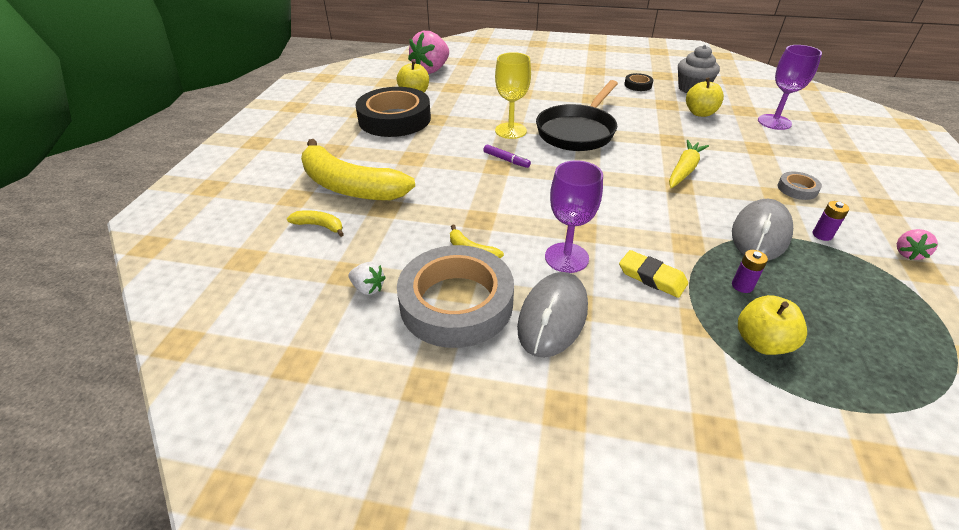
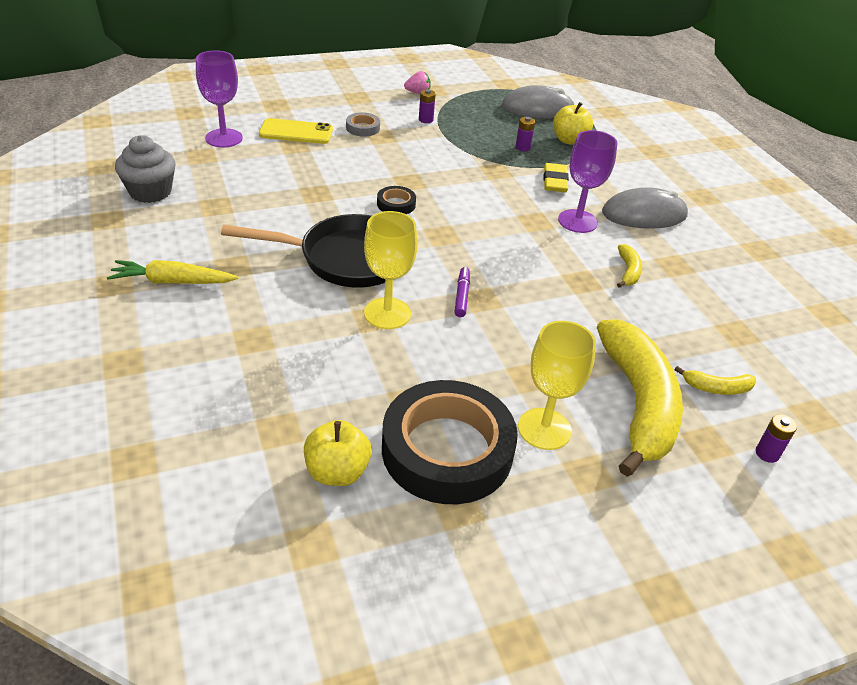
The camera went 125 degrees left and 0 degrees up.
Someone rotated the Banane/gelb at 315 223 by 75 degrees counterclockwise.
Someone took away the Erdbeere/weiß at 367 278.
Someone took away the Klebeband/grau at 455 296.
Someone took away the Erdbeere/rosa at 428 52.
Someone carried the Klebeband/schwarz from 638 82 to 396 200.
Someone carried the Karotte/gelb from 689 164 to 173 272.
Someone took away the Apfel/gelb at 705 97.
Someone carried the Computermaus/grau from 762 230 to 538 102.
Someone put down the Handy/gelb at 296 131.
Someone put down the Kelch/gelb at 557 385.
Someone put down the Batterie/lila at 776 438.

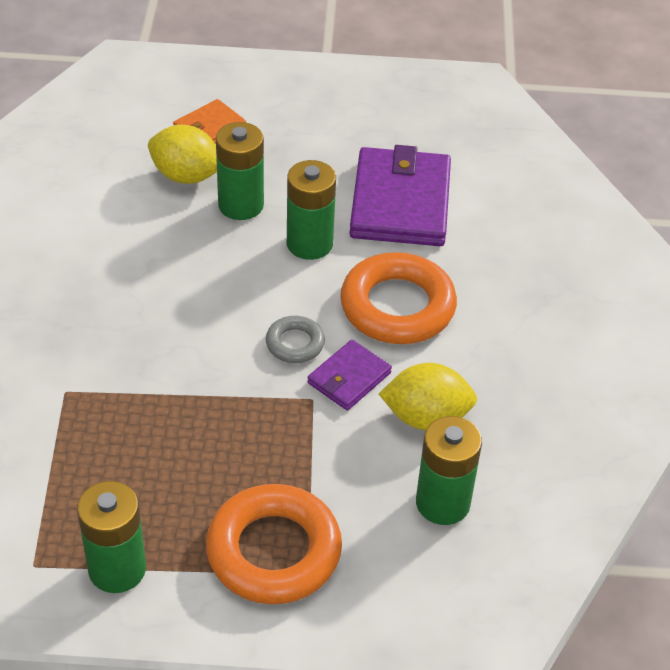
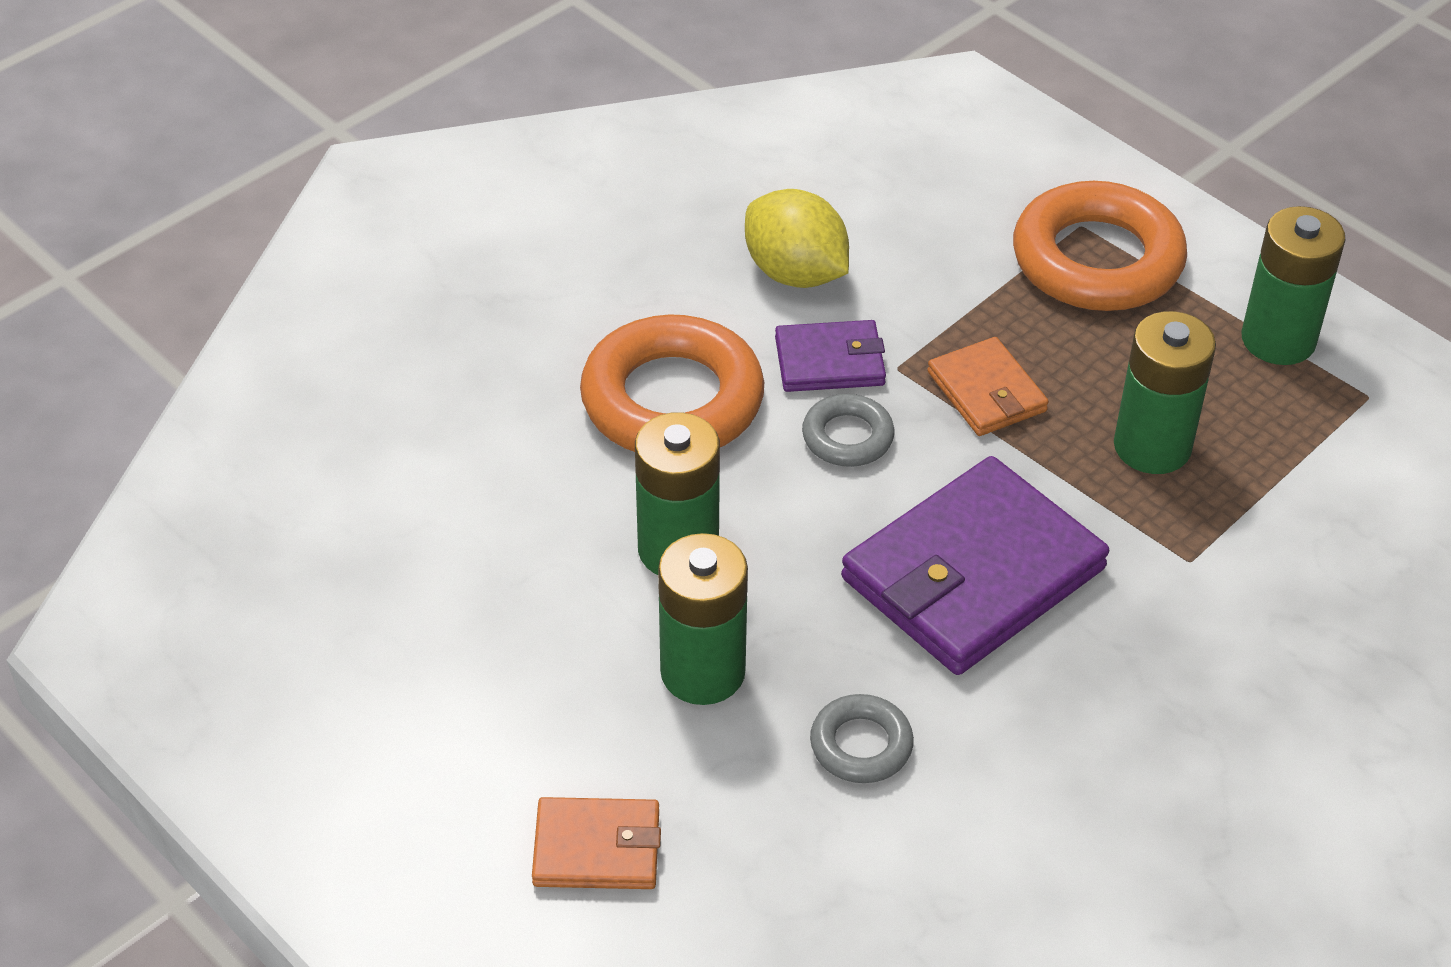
The camera went 135 degrees left and 0 degrees up.
Someone took away the Zitrone/gelb at 182 154.
Someone carried the Geldbörse/lila from 400 195 to 975 565.
Someone carried the Batterie/grün from 449 470 to 1165 392.
Someone put down the Ring/grau at 862 738.
Someone put down the Geldbörse/orange at 988 386.

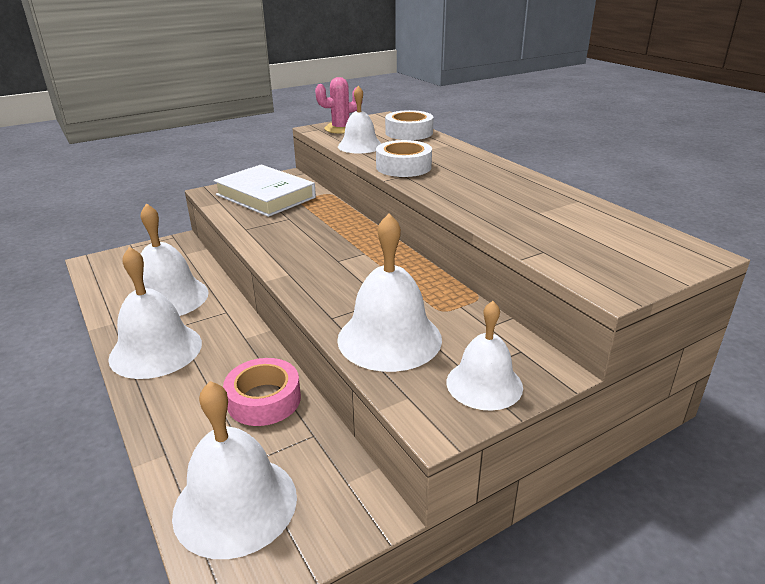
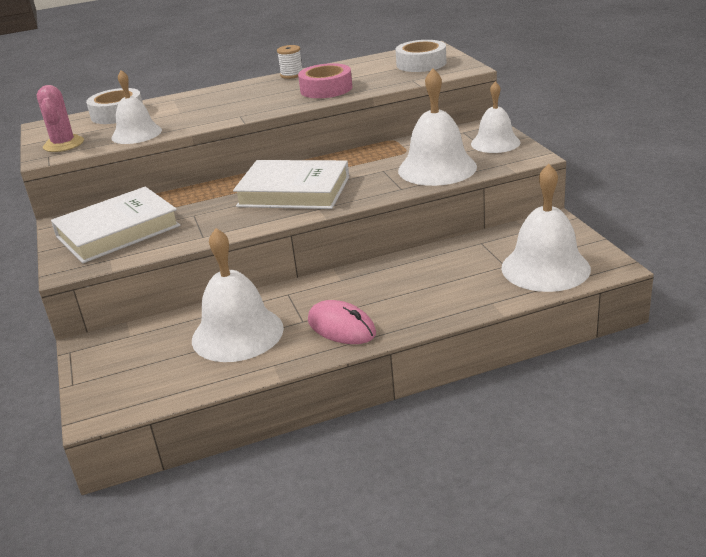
The camera went 75 degrees left and 0 degrees up.
Someone swapped the Glocke/weiß at 155 313 for the Computermaus/rosa at 342 322.
Someone carried the Klebeband/rosa from 262 392 to 325 80.
Someone carried the Klebeband/weiß from 404 158 to 421 56.
Someone put down the Buch/weiß at 291 184.
Someone put down the Garnrolle/weiß at 289 62.

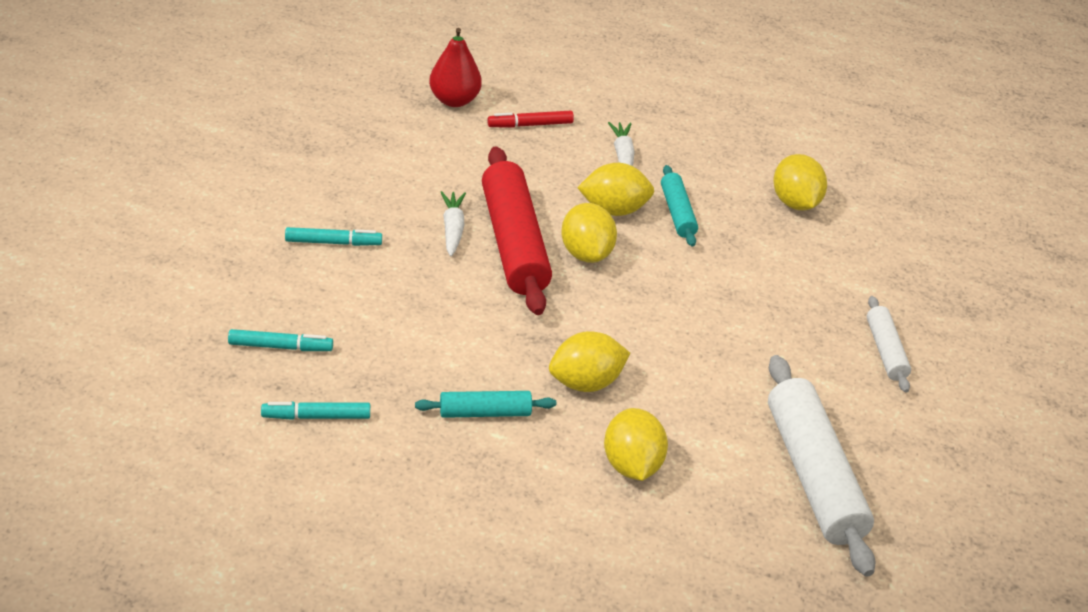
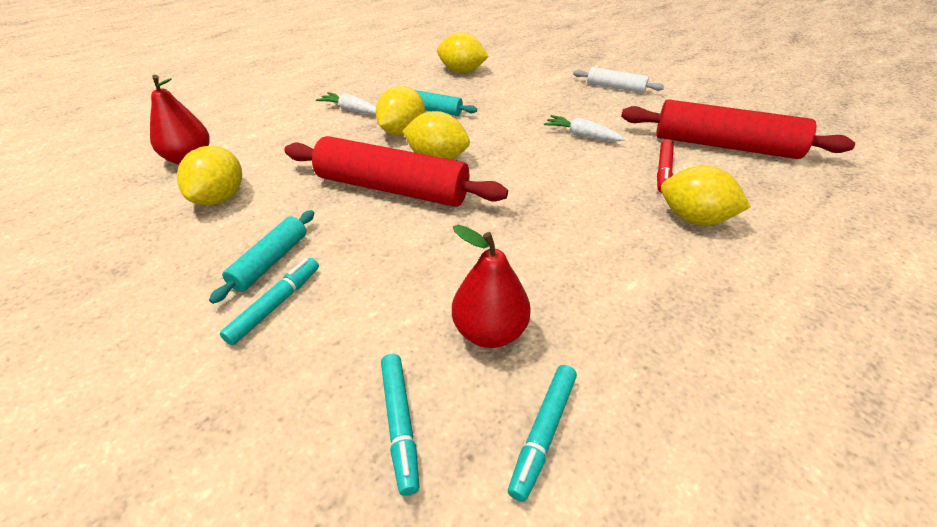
The camera went 55 degrees left and 0 degrees up.
Someone rotated the Filzstift/türkis at 280 340 by 135 degrees clockwise.
Someone carried the Nudelholz/türkis from 485 404 to 261 257.
Someone carried the Karotte/weiß from 453 224 to 585 128.
Someone carried the Filzstift/rot from 530 119 to 665 166.
Someone carried the Zitrone/gelb from 589 361 to 209 175.
Someone repainted the Nudelholz/weiß at 822 466, which became the Nudelholz/rot at 738 129.
Someone put down the Birne/rot at 491 286.

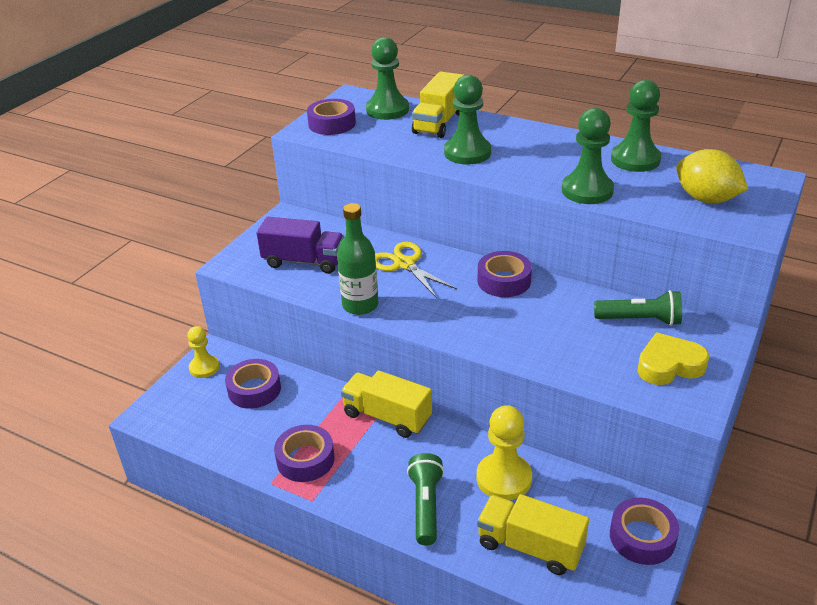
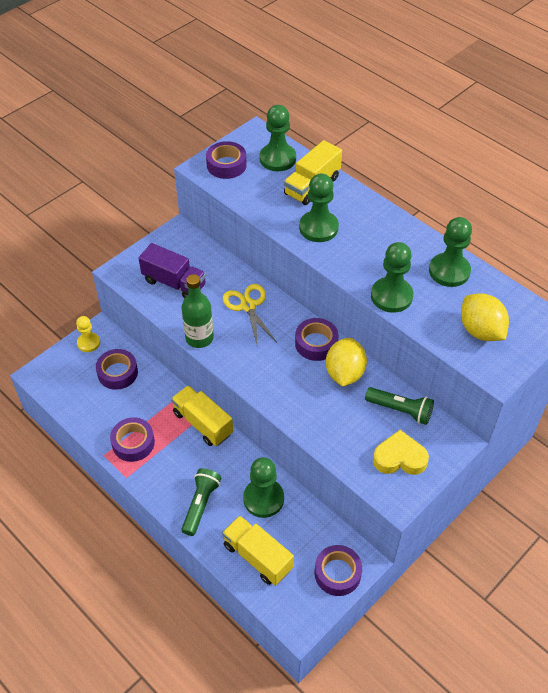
The camera went 15 degrees right and 15 degrees up.
Someone repainted the Bauer/gelb at 504 452, which became the Bauer/grün at 263 487.
Someone put down the Zitrone/gelb at 346 362.

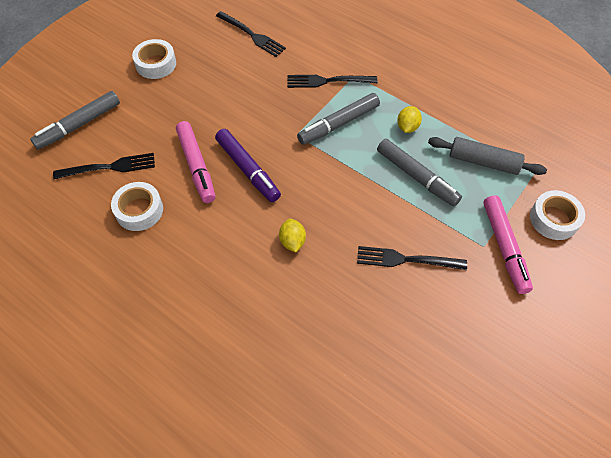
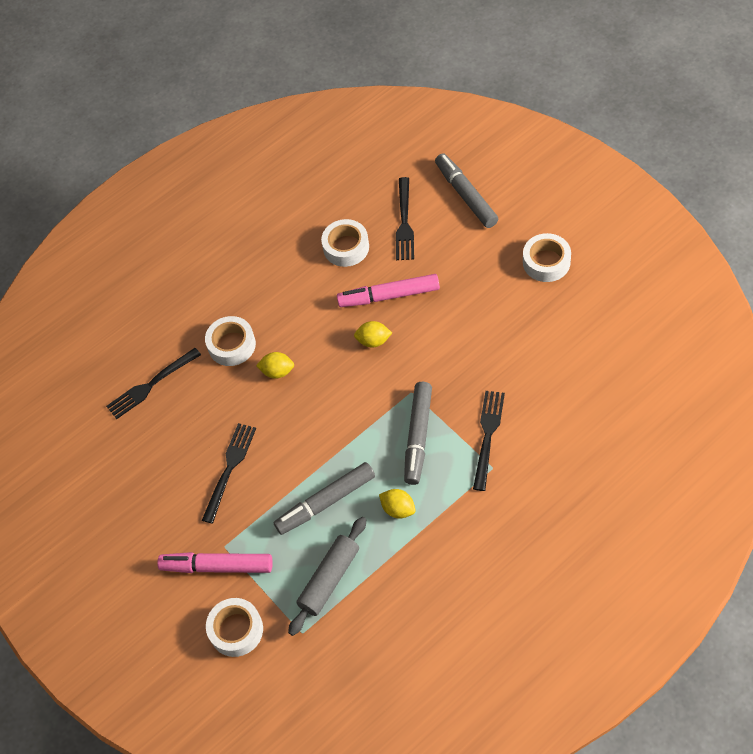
The camera went 110 degrees right and 0 degrees up.
Someone swapped the Filzstift/lila at 248 165 for the Zitrone/gelb at 373 334.
Someone carried the Gabel/schwarz from 251 34 to 153 383.
Someone rotated the Filzstift/grau at 338 119 by 150 degrees counterclockwise.
Someone put down the Klebeband/weiß at 230 341.

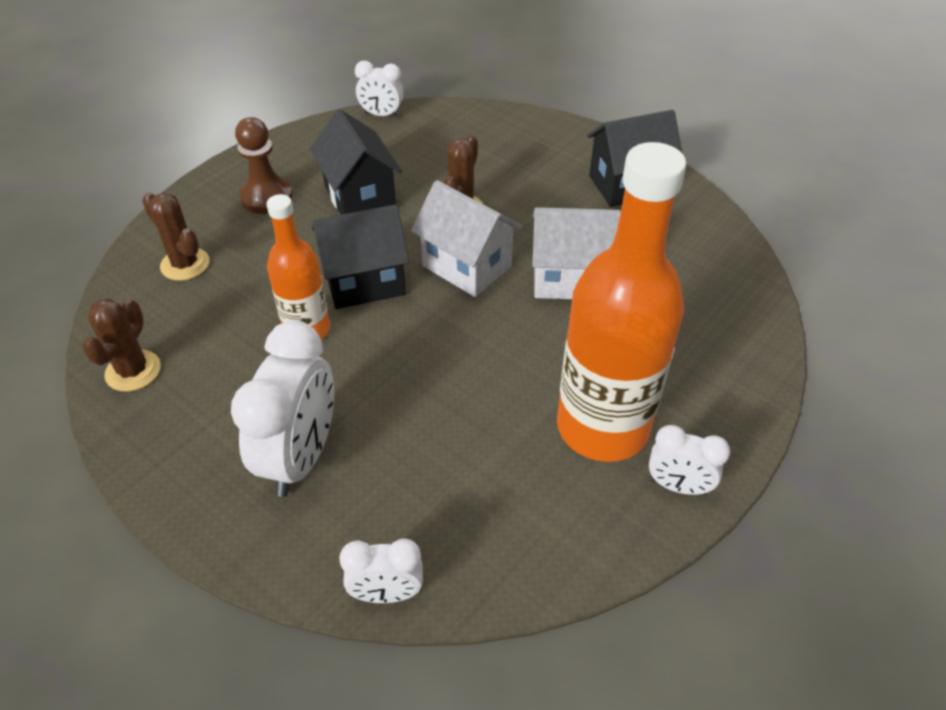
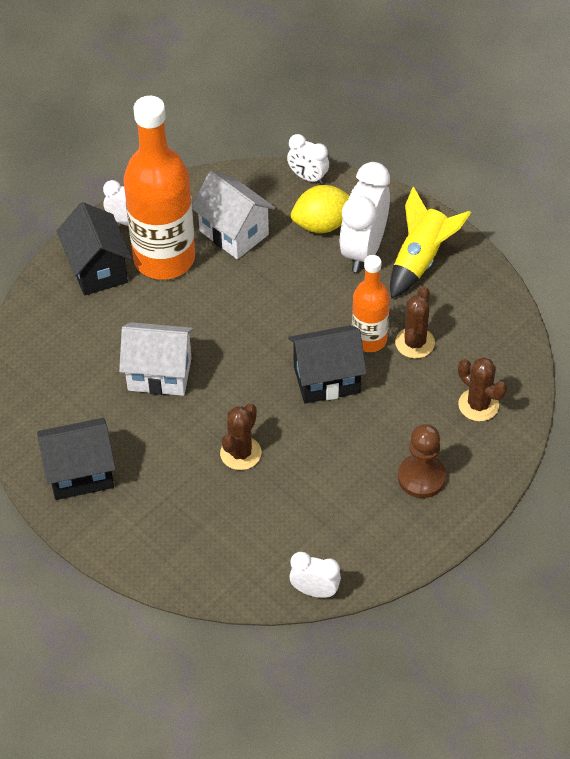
The camera went 175 degrees left and 5 degrees up.
Someone carried the Kaktus/braun from 121 345 to 415 322.
Someone carried the Haus/schwarz from 356 162 to 94 249.
Someone rotated the Wecker/weiß at 381 571 by 150 degrees counterclockwise.
Someone carried the Haus/weiß from 466 238 to 233 215.
Someone put down the Zitrone/gelb at 320 209.
Someone put down the Rakete/gelb at 430 243.

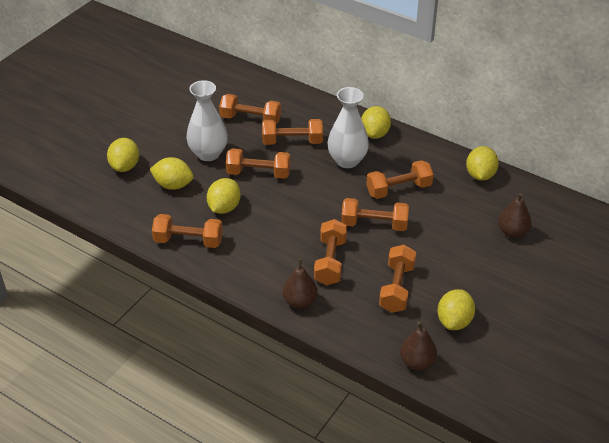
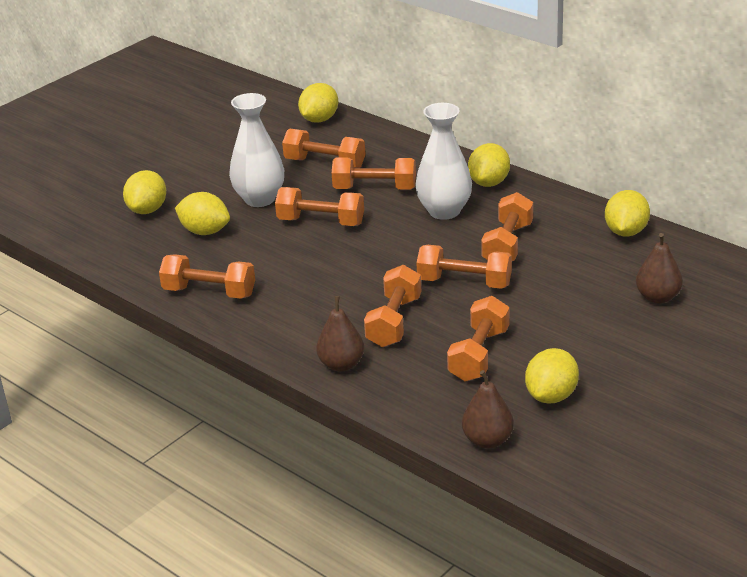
The camera went 10 degrees right and 10 degrees down.
Someone carried the Zitrone/gelb from 224 196 to 318 103.
Someone rotated the Hantel/orange at 399 179 by 60 degrees counterclockwise.

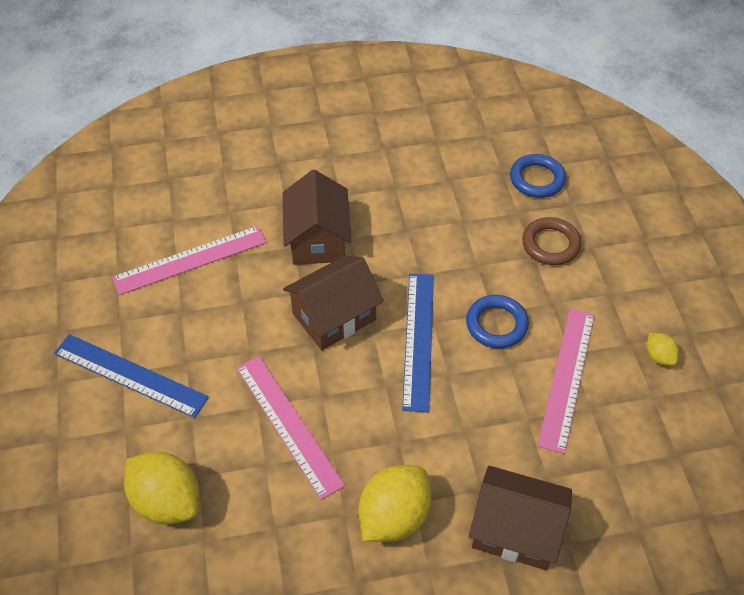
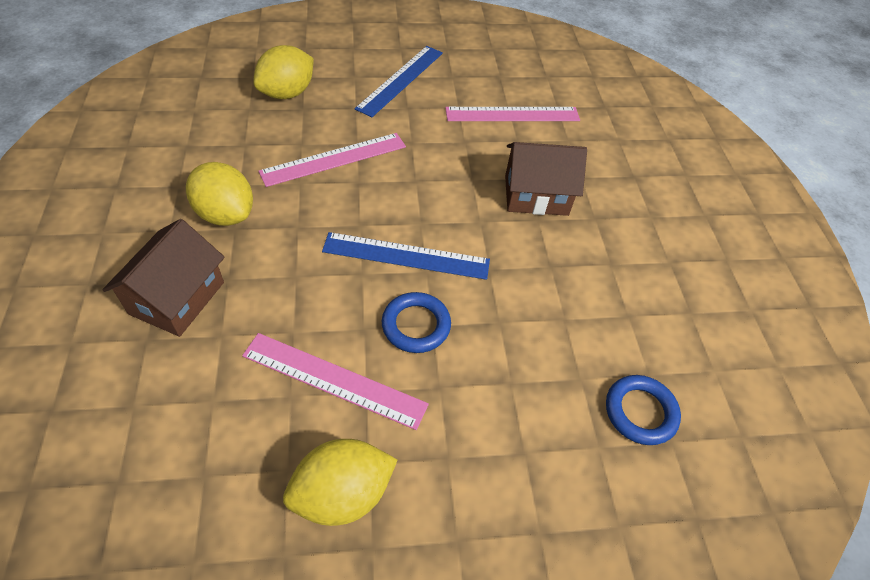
The camera went 90 degrees right and 0 degrees up.
Someone rotated the Lineal/rosa at 189 260 by 75 degrees counterclockwise.
Someone took away the Haus/braun at 333 303.
Someone took away the Ring/braun at 551 241.
Someone scaled the Zitrone/gelb at 662 349 by 2.05.

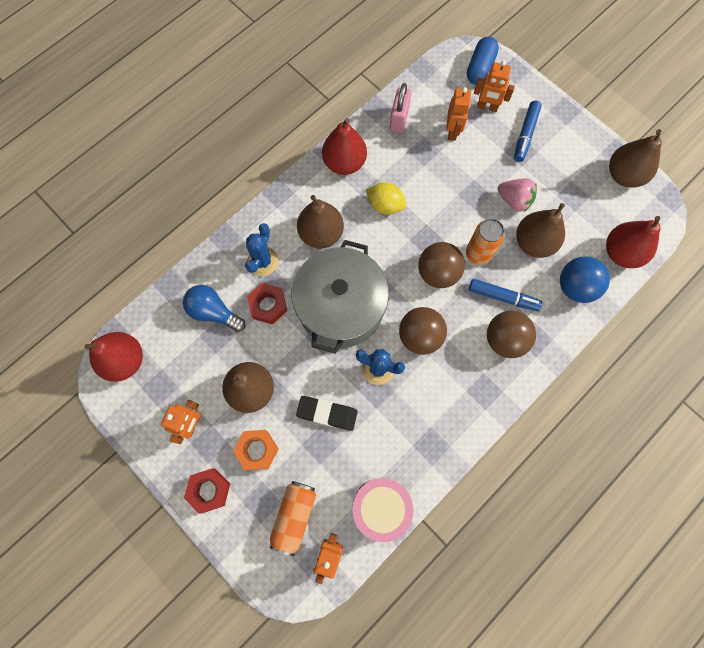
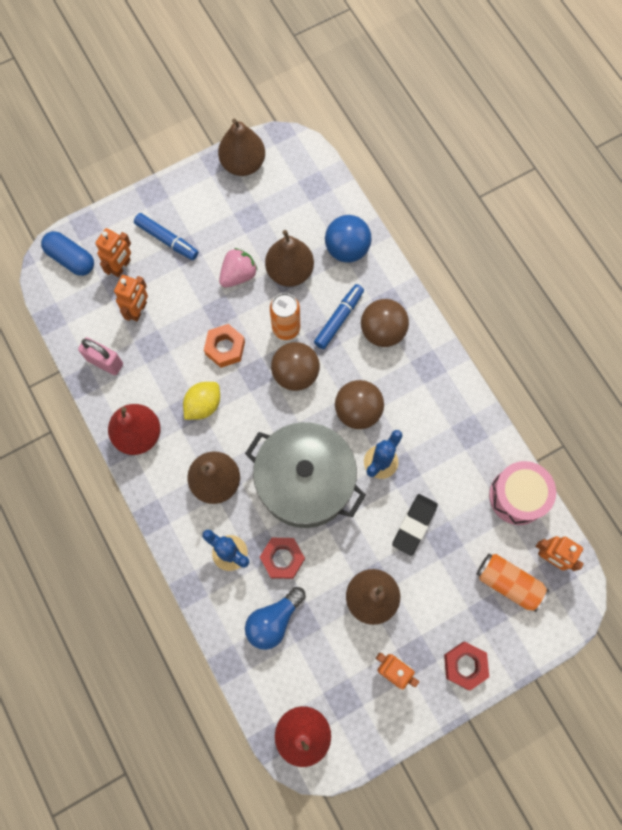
The camera went 75 degrees left and 0 degrees up.
Someone carried the Sechskantmutter/orange from 256 450 to 224 346.
Someone rotated the Roboter/orange at 458 114 by 90 degrees clockwise.
Someone took away the Birne/rot at 633 242.

